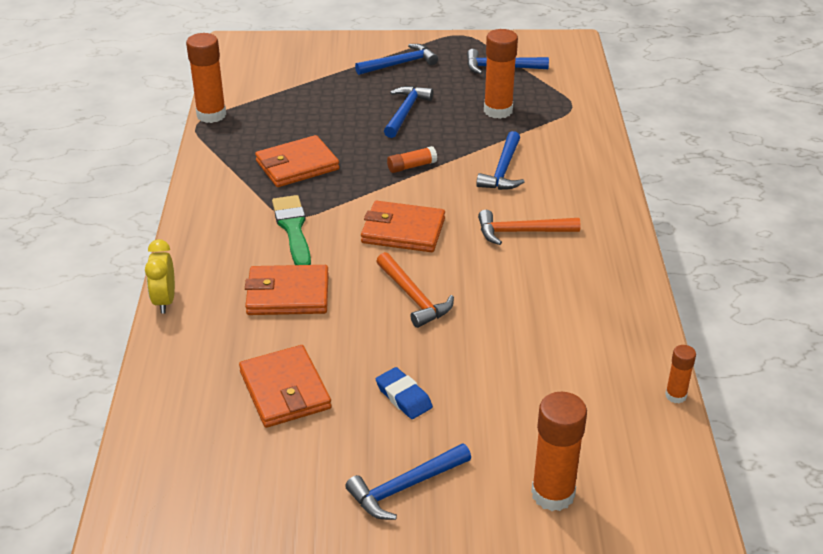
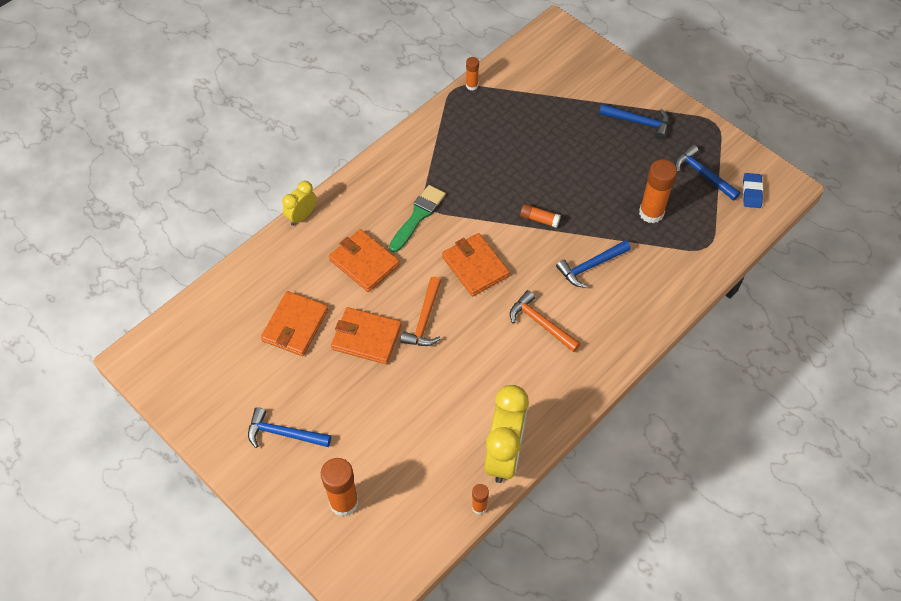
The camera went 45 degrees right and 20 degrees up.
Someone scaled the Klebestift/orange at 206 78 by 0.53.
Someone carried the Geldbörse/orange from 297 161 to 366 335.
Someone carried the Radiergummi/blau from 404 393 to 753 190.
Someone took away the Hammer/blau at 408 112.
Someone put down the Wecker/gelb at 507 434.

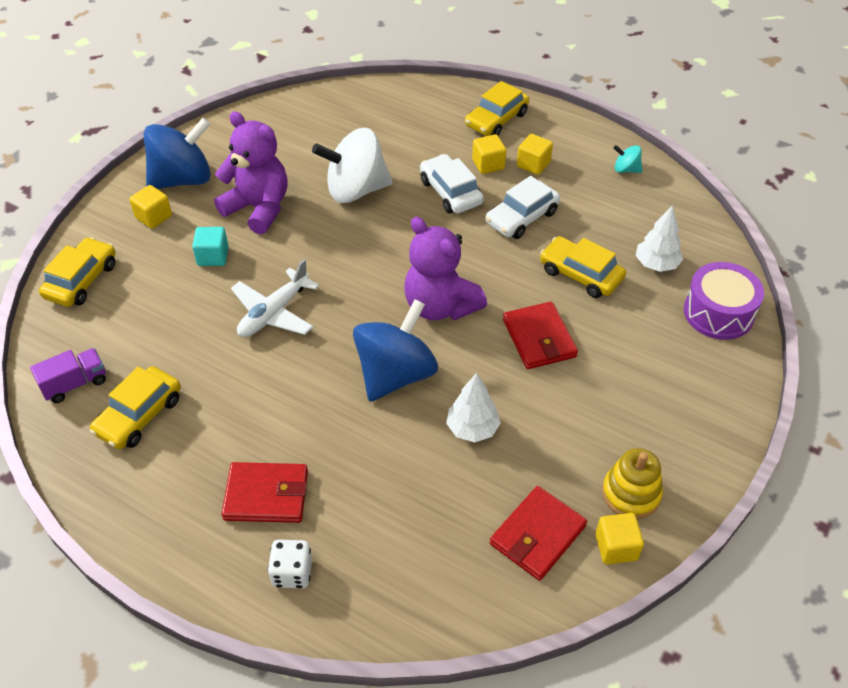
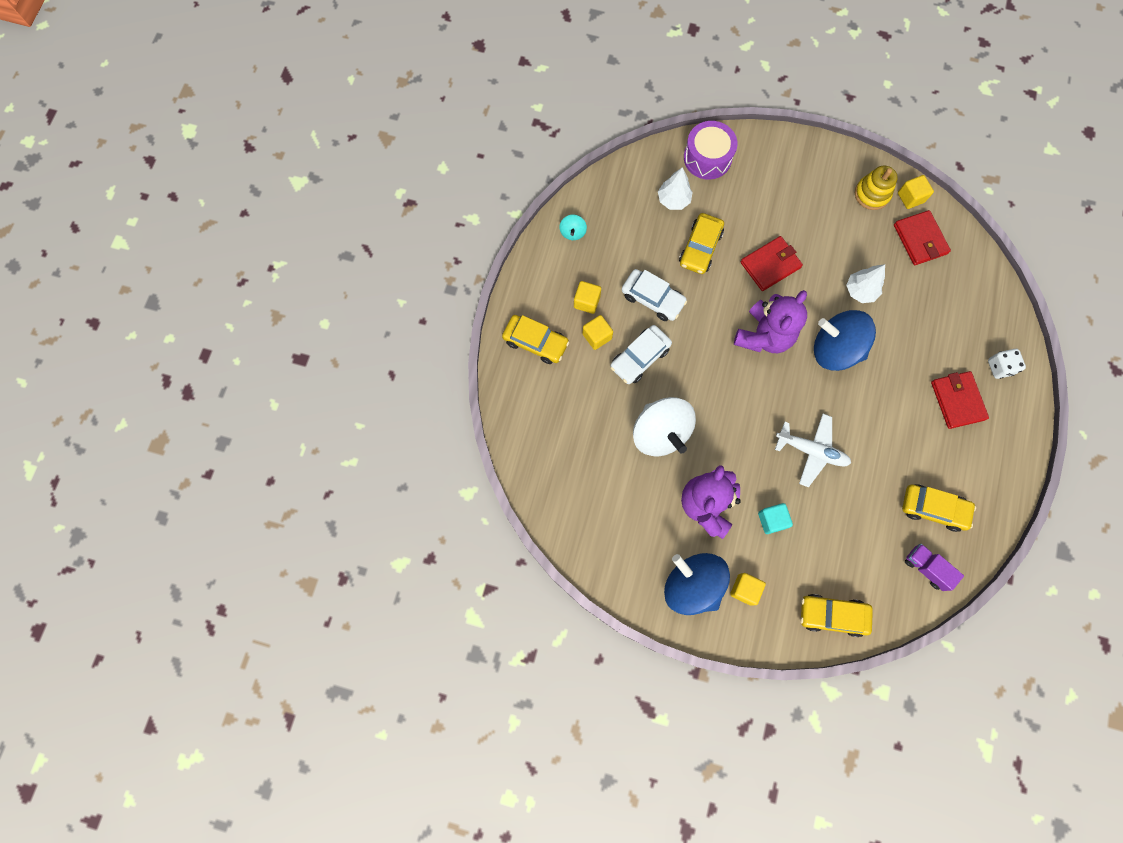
The camera went 105 degrees left and 25 degrees up.
Someone rotated the Geldbörse/rot at 538 533 by 45 degrees clockwise.

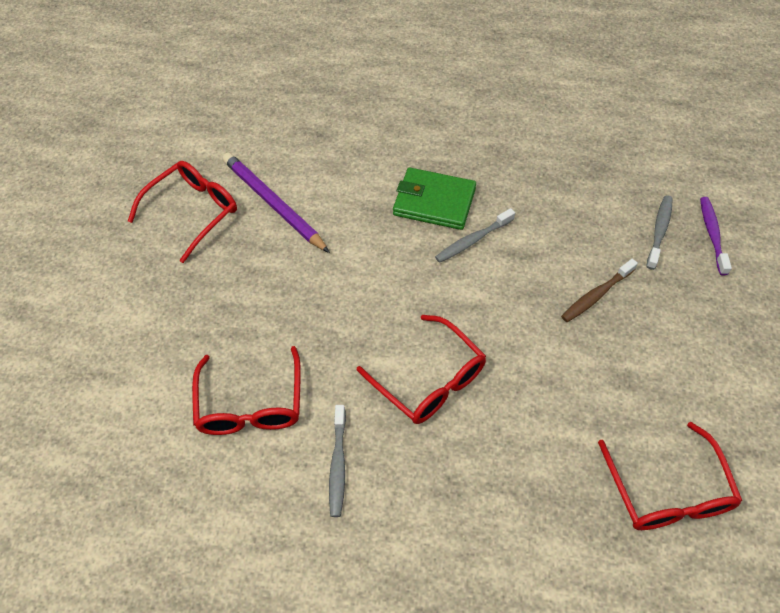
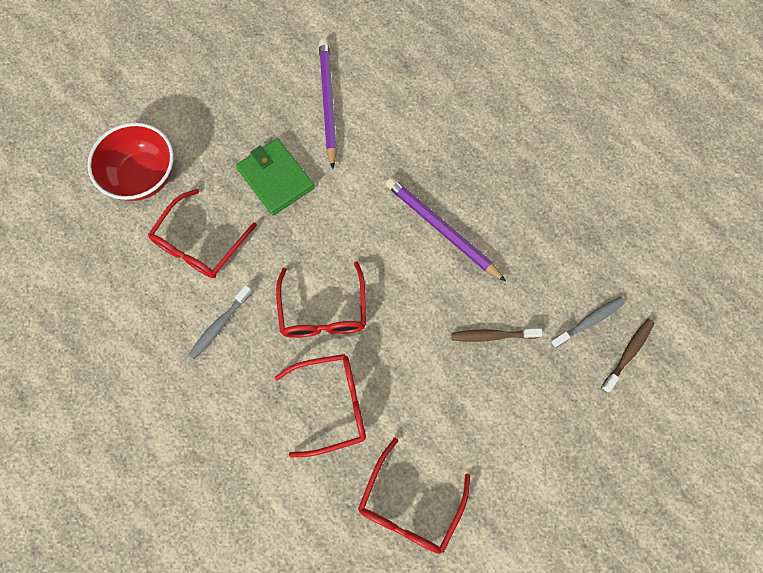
The camera went 35 degrees right and 15 degrees up.
Someone carried the Brille/rot from 182 212 to 320 405.
Someone carried the Geldbörse/grün from 434 199 to 275 176.
Someone swapped the Zahnbürste/grau at 475 235 for the Bleistift/lila at 446 229.
Someone repainted the Zahnbürste/lila at 716 236, which became the Zahnbürste/braun at 628 356.
Someone put down the Schüssel/rot at 130 162.

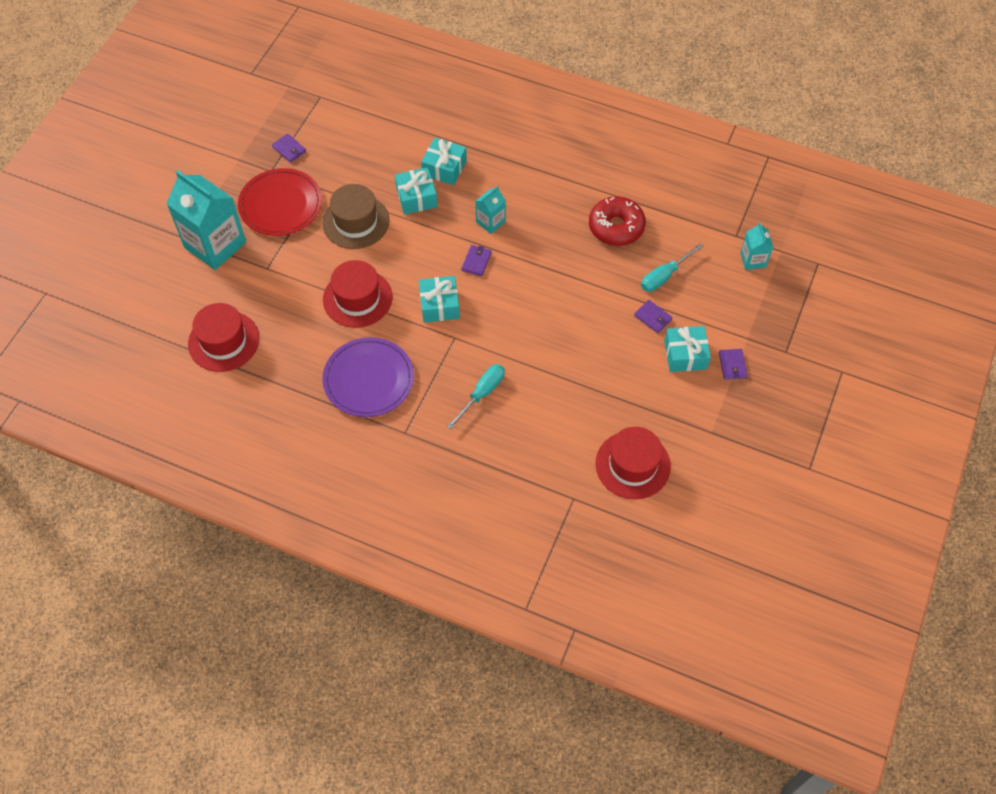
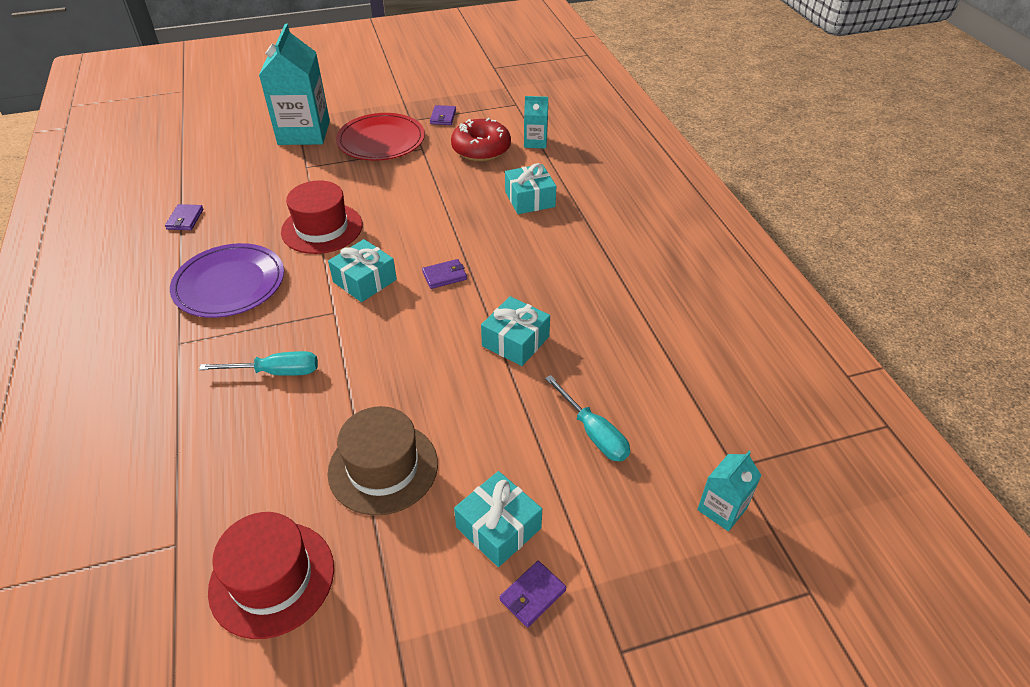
The camera went 50 degrees right and 15 degrees down.
Someone took away the Hut/rot at 223 337.
Someone carried the Hut/braun from 356 216 to 383 461.
Someone carried the Geschenk/türkis from 416 190 to 515 331.
Someone carried the Getränkekarton/türkis from 490 210 to 536 122.
Someone carried the Donut/rot from 617 221 to 481 139.
Someone carried the Geldbörse/lila from 653 316 to 184 217.
Someone rotated the Schraubenzieher/türkis at 672 267 by 135 degrees counterclockwise.

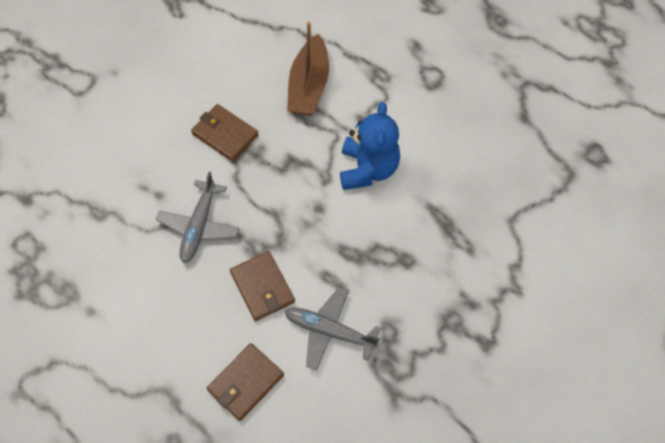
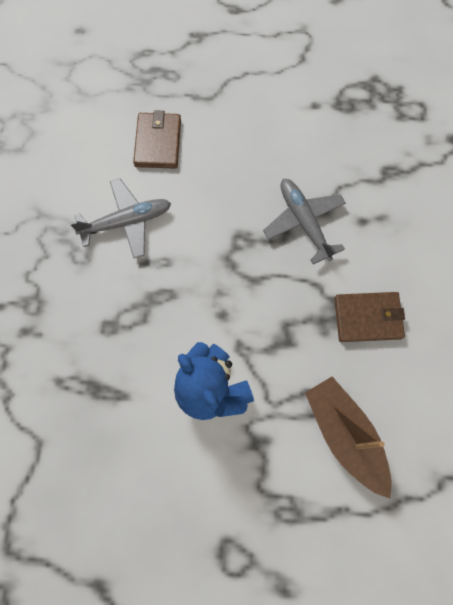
The camera went 140 degrees right and 10 degrees up.
Someone took away the Geldbörse/braun at 262 286.

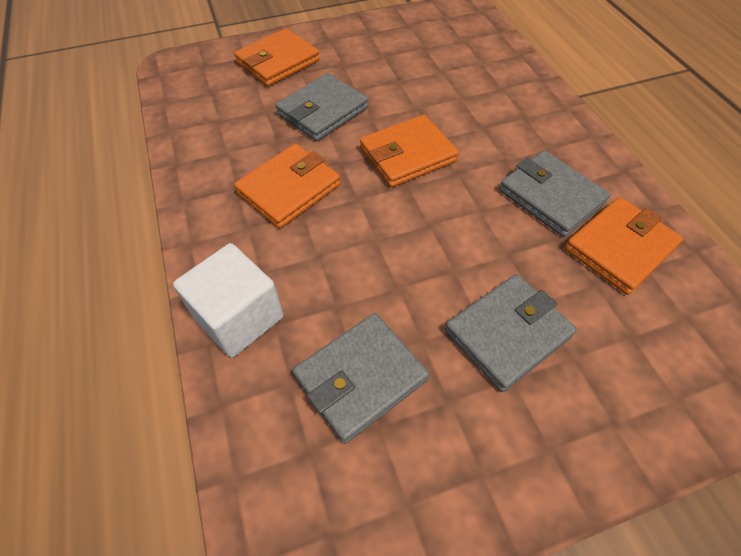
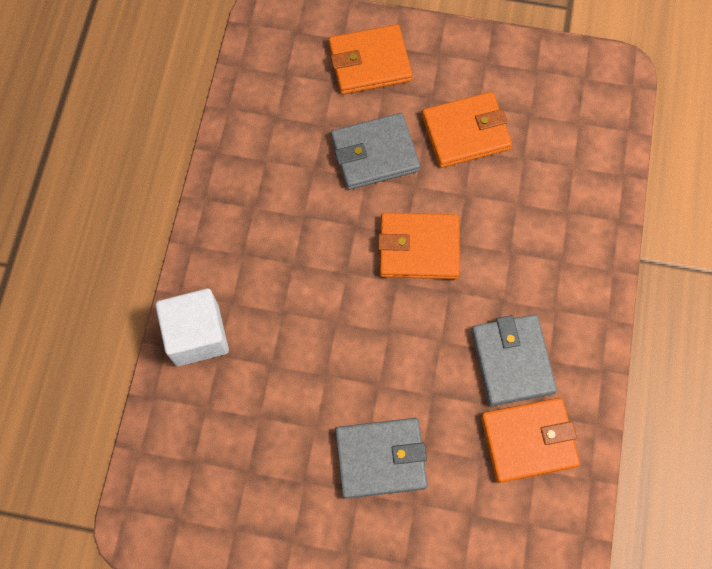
The camera went 30 degrees right and 15 degrees up.
Someone carried the Geldbörse/orange from 287 186 to 467 130.
Someone took away the Geldbörse/grau at 360 378.

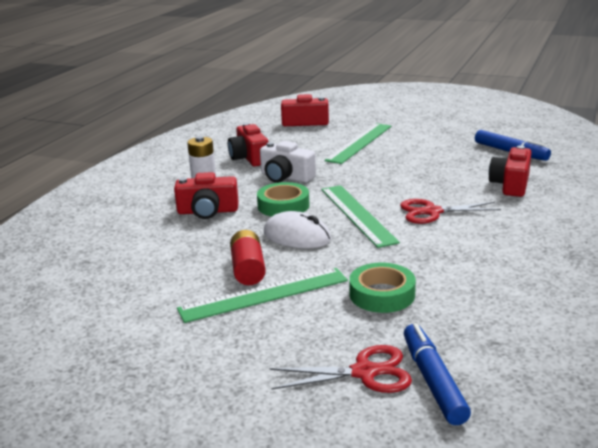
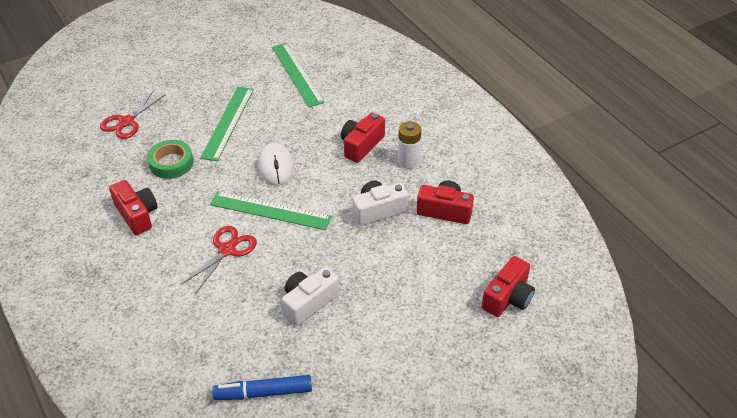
The camera went 125 degrees right and 20 degrees up.
Someone took away the Batterie/rot at 248 257.
Someone took away the Klebeband/grün at 283 199.
Someone rotated the Computermaus/weiß at 297 229 by 75 degrees counterclockwise.
Someone carried the Lineal/grün from 358 143 to 298 75.
Someone took away the Filzstift/blau at 437 374.
Someone carried the Kamera/rot from 510 171 to 133 207.
Someone put down the Kamera/weiß at 310 296.

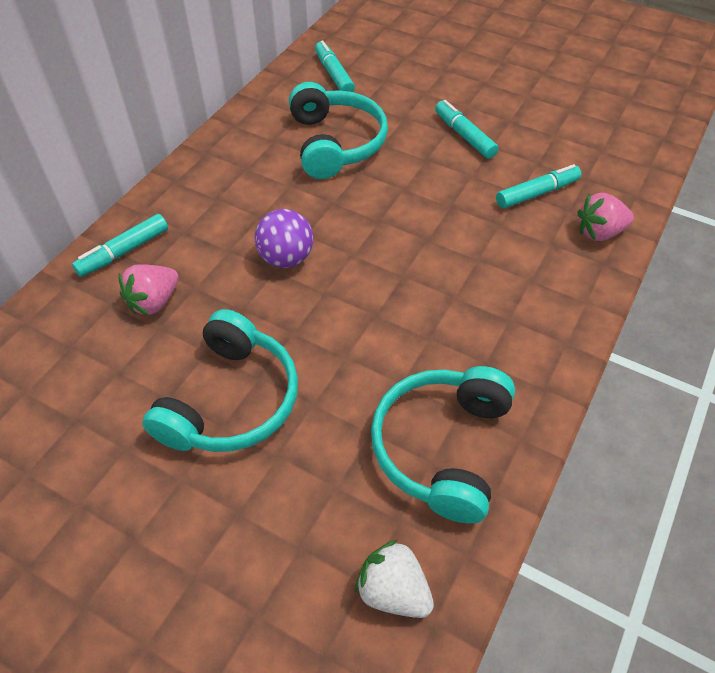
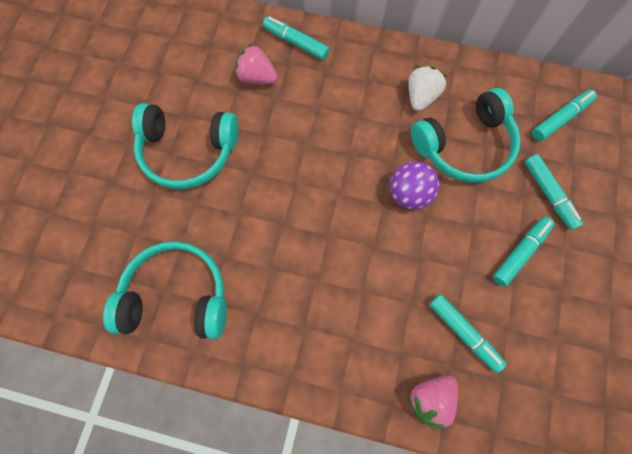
The camera went 75 degrees right and 20 degrees up.
Someone carried the Ball/lila from 284 238 to 414 185.
Someone carried the Erdbeere/weiß from 394 578 to 427 88.
Someone rotated the Erdbeere/rosa at 605 217 by 105 degrees counterclockwise.
Someone put down the Filzstift/türkis at 553 192.

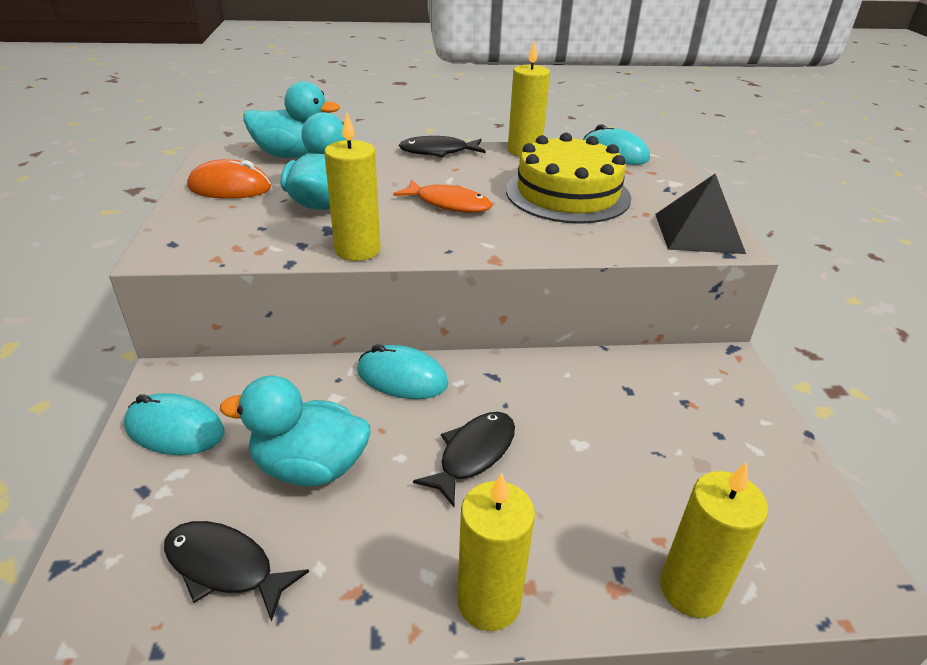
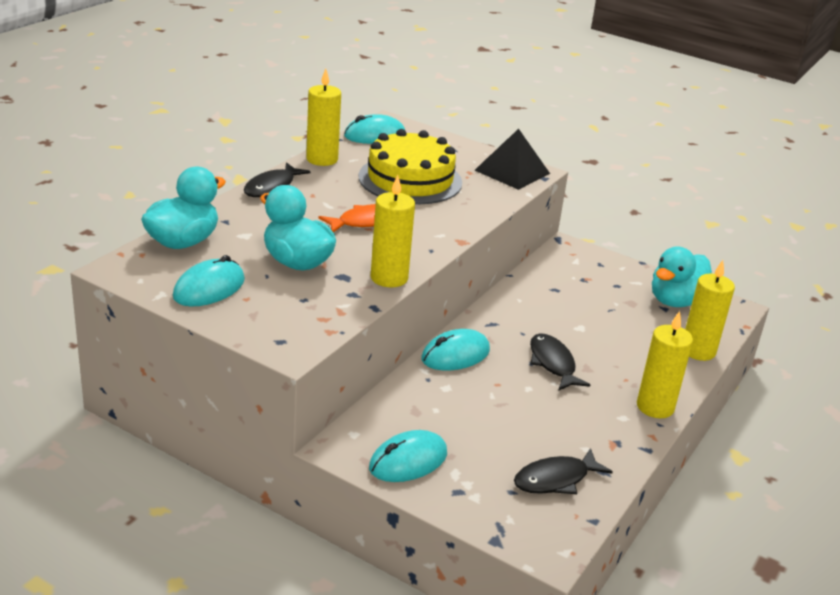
The camera went 55 degrees left and 5 degrees down.
Someone repainted the Computermaus/orange at 229 179, which became the Computermaus/türkis at 209 281.
Someone carried the Ente/türkis from 295 431 to 682 276.

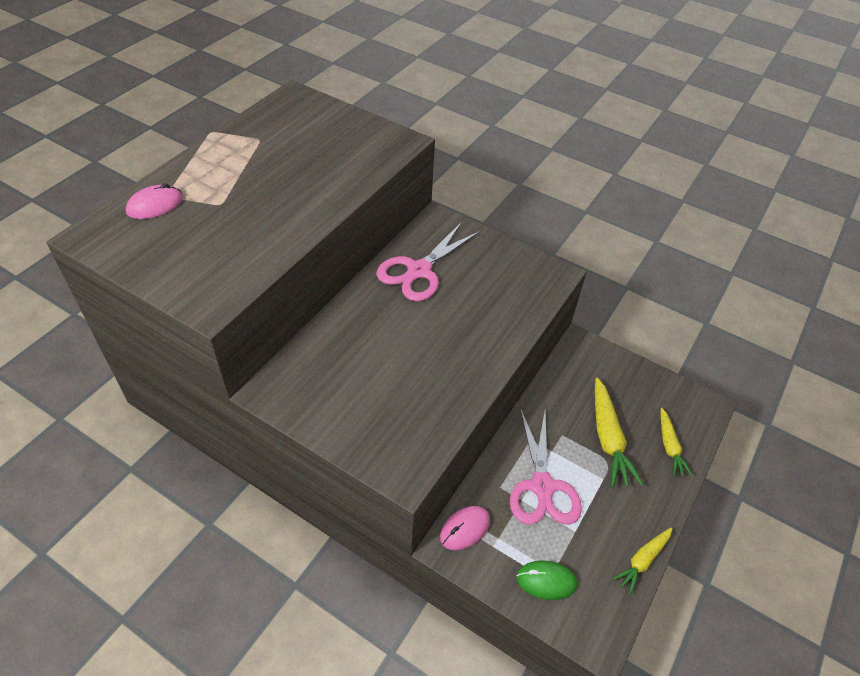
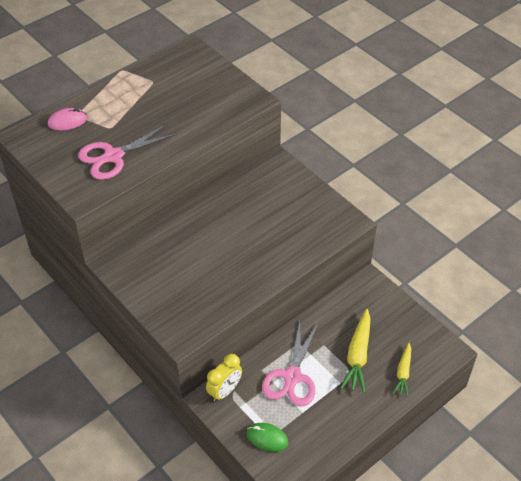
The camera went 20 degrees right and 0 degrees up.
Someone carried the Schere/rosa from 428 261 to 128 152.
Someone swapped the Computermaus/rosa at 465 528 for the Wecker/gelb at 224 378.
Someone took away the Karotte/gelb at 642 561.

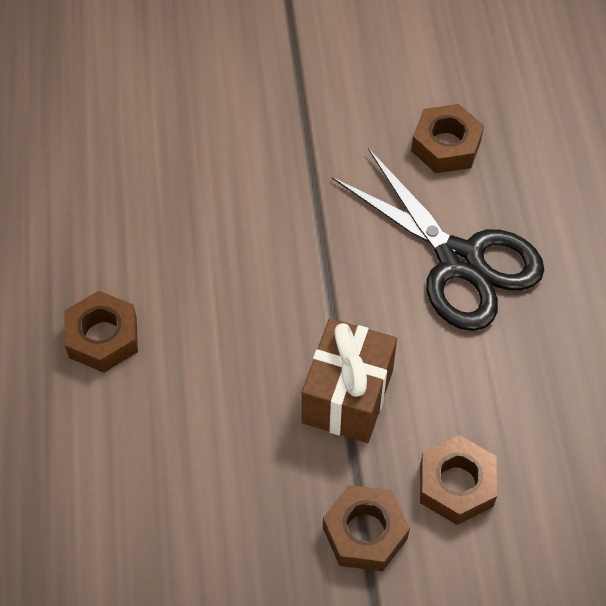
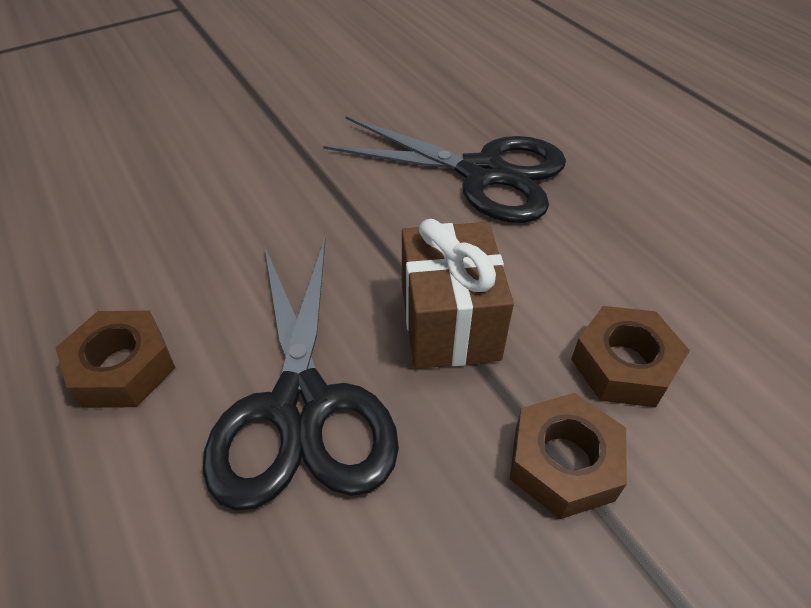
The camera went 25 degrees left and 10 degrees down.
Someone took away the Sechskantmutter/braun at 447 138.
Someone put down the Schere/schwarz at 301 374.

